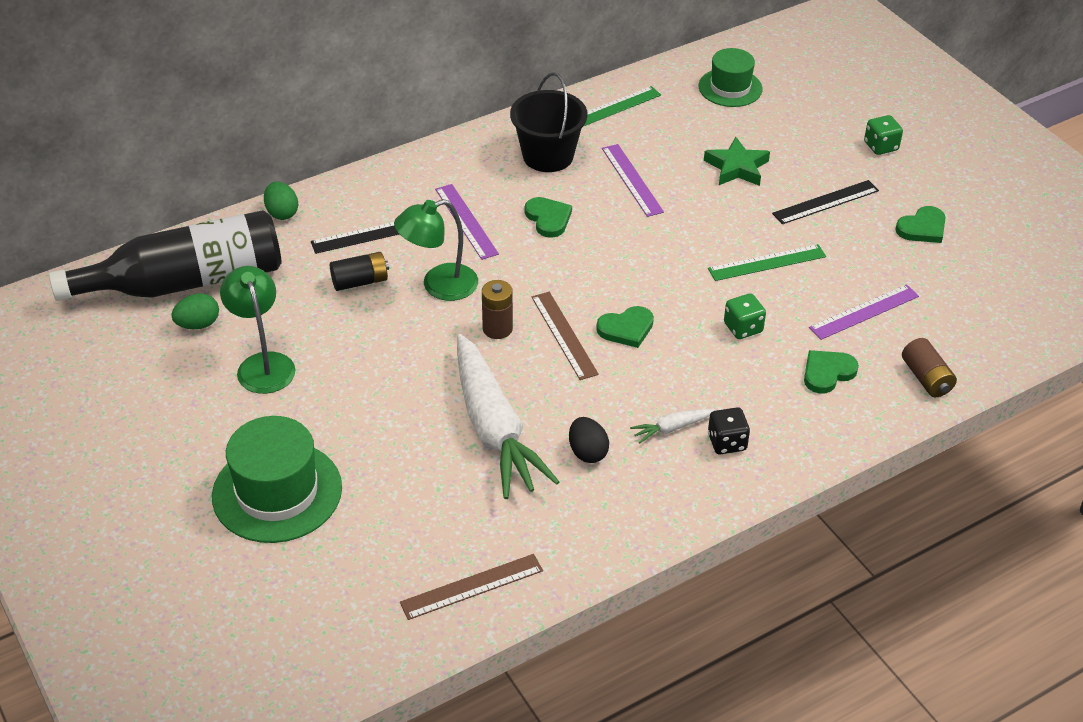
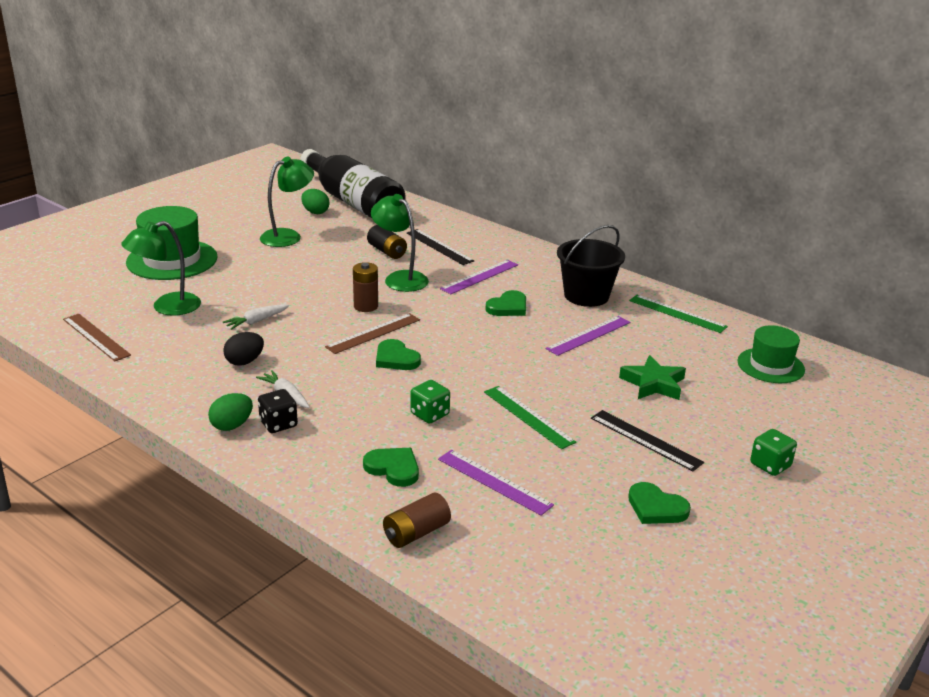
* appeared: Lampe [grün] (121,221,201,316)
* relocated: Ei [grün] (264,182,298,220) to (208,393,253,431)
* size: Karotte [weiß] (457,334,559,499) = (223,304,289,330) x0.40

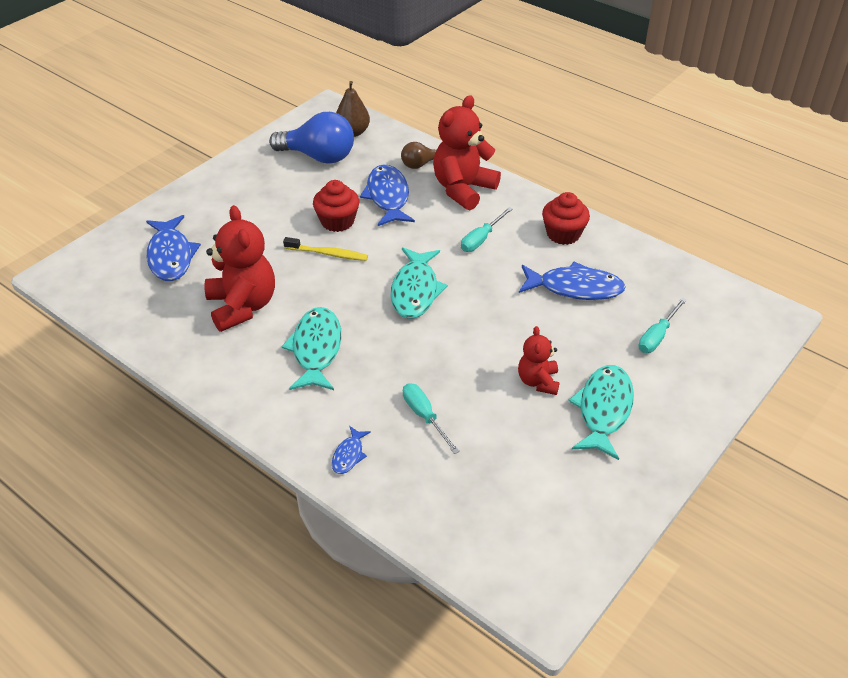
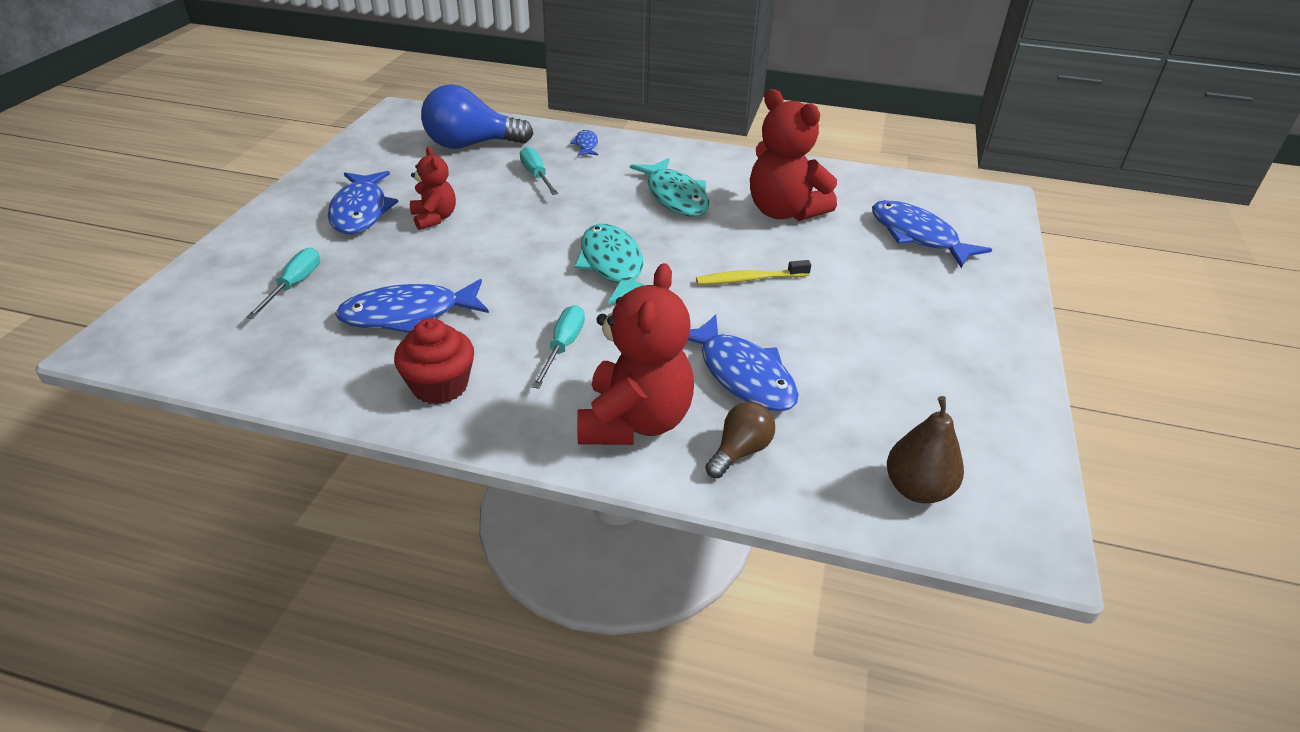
* missing: Muffin [rot] (313,180,359,232)
* relocated: Glühbirne [blau] (269,112,354,164) to (421,84,533,149)
* colour: Fisch [türkis] (568,365,634,460) to Fisch [blau] (328,171,399,234)
* spun: Schraubenzieher [türkis] (403,383,460,454) = (520,147,558,195) 150 degrees counterclockwise

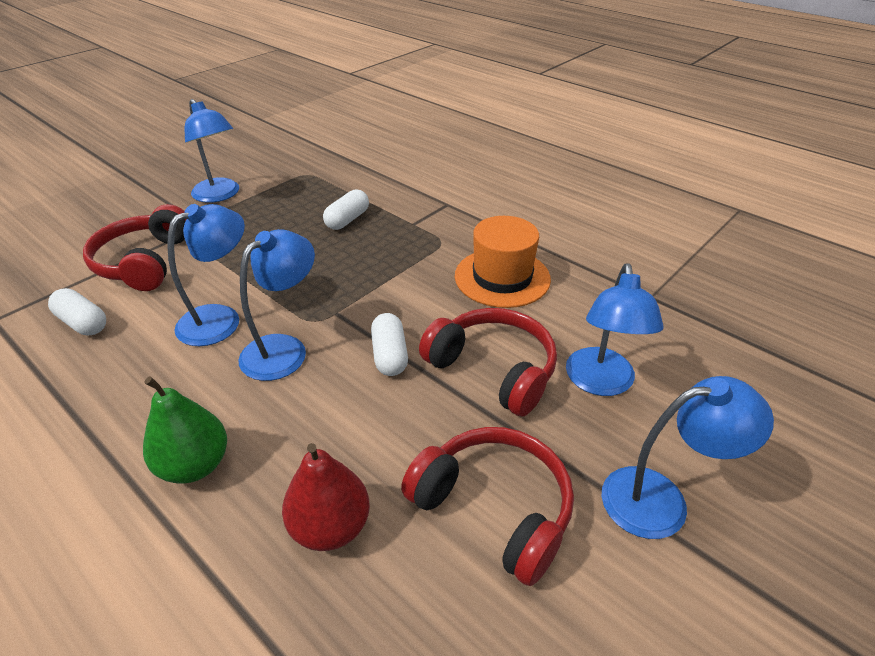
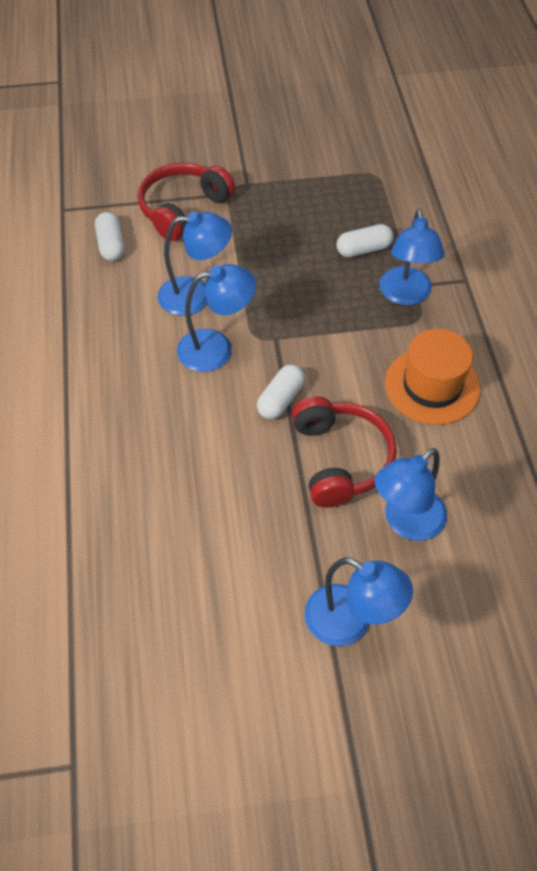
* missing: Birne [grün] (143,376,227,484)
* missing: Birne [rot] (282,443,370,551)
* missing: Kopfhörer [rot] (401,427,574,586)
* relocated: Lampe [blau] (185,99,239,203) to (379,209,445,305)

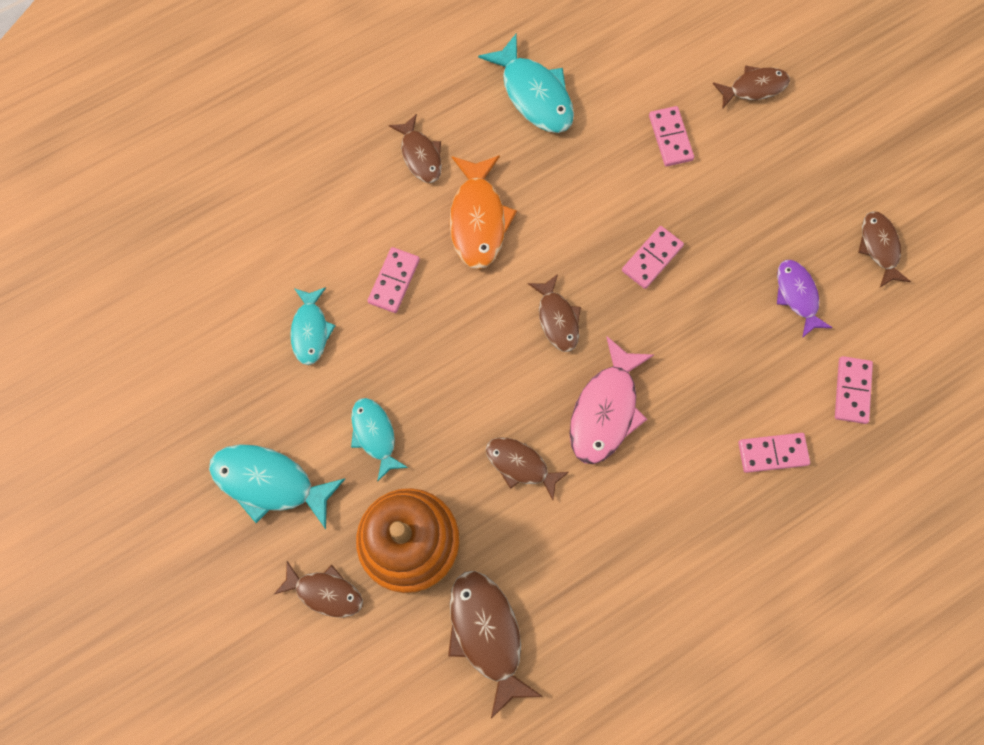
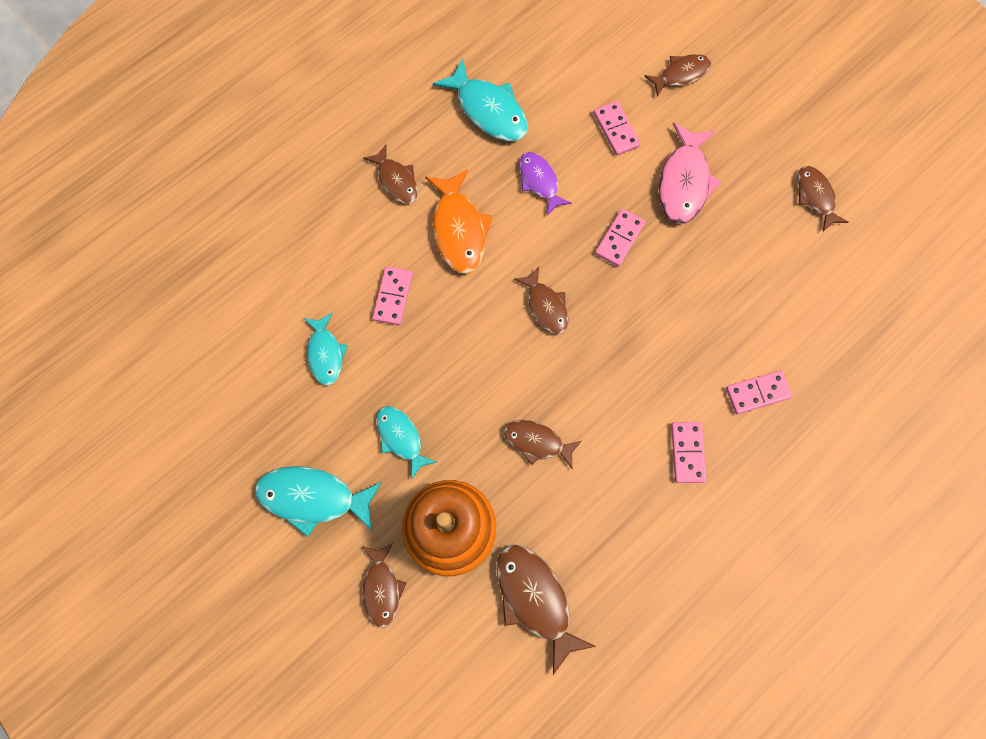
* relocated: Fisch [rosa] (570,336,655,464) to (659,123,721,224)
* relocated: Fisch [lila] (777,260,832,338) to (519,152,572,216)
* relocated: Dominostein [rosa] (835,356,873,424) to (671,422,706,483)
* spun: Fisch [braun] (274,561,363,618) = (362,543,406,628) 75 degrees clockwise

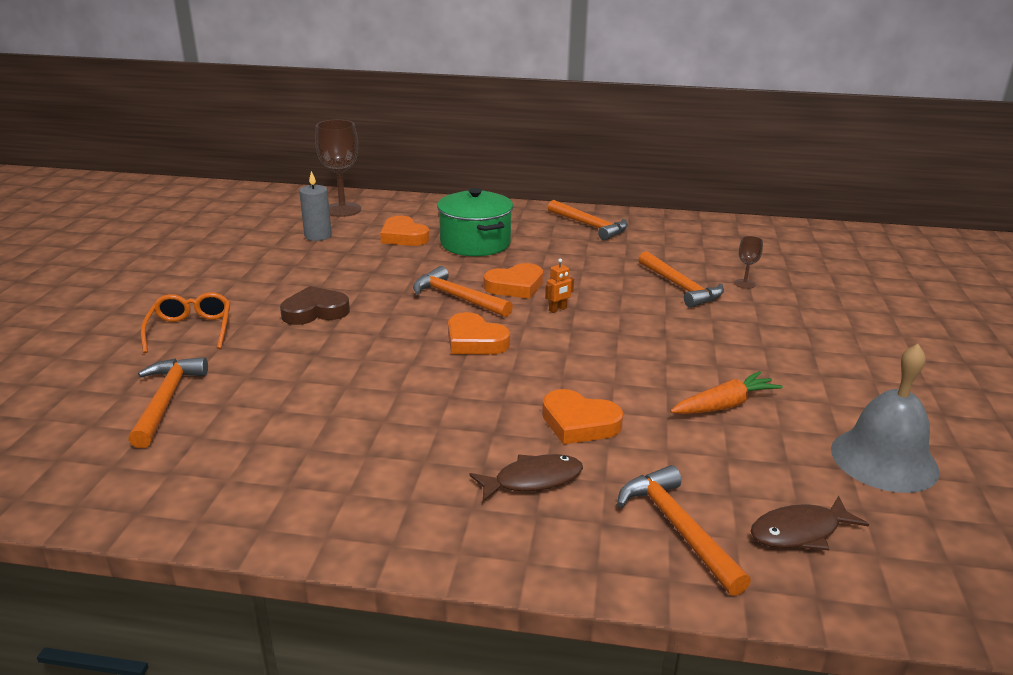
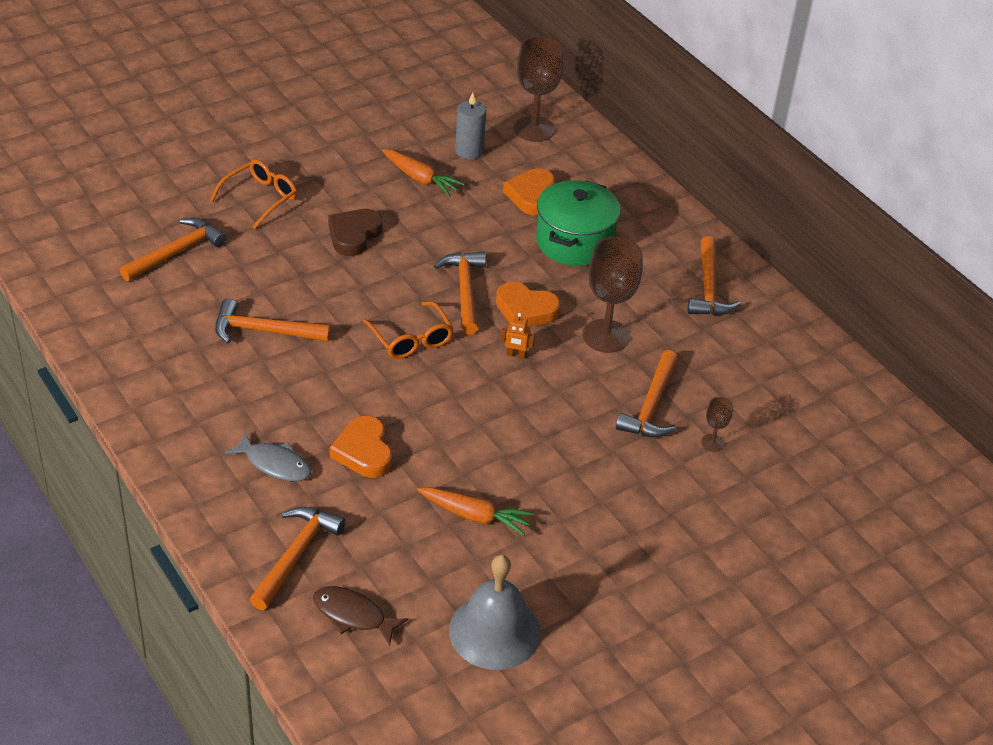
* appeared: Hammer [orange] (215,299,331,343)
* appeared: Karotte [orange] (382,149,465,196)
* appeared: Kelch [braun] (582,237,643,353)
* exchanged: Herz [orange] (448,312,510,354) to Brille [orange] (363,301,454,359)
* colour: Fisch [braun] (469,454,583,502) to Fisch [grau] (224,432,311,482)
* spun: Herz [braun] (280,286,350,325) = (328,209,382,256) 90 degrees counterclockwise

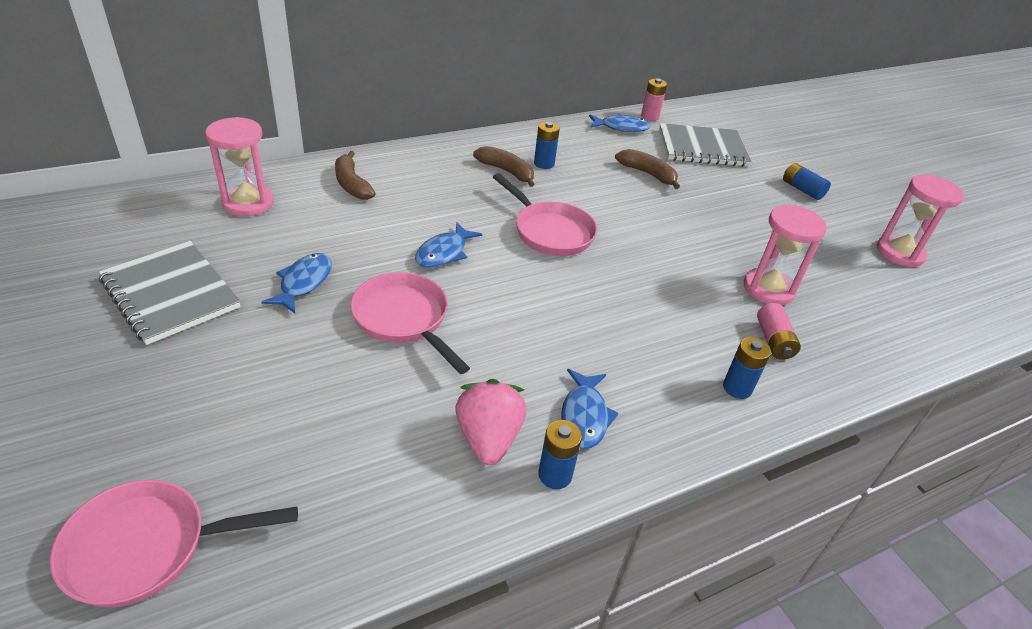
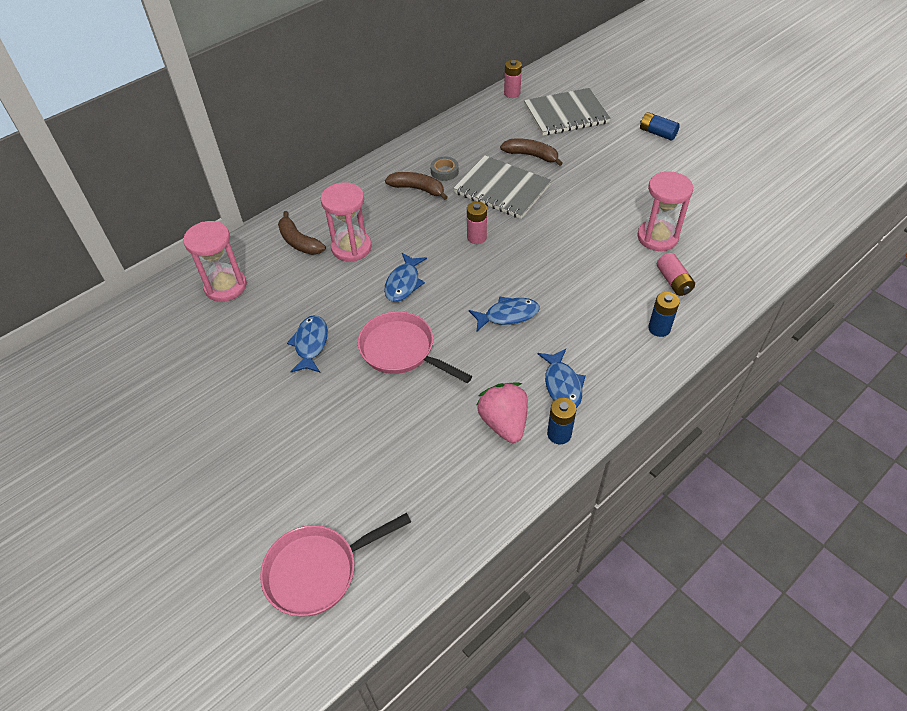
* relocated: Notizbuch [grau] (99,241,241,345) to (453,155,552,219)
* relocated: Fisch [blau] (589,114,650,132) to (469,296,540,331)
* relocated: Sanduhr [rosa] (877,175,964,267) to (320,182,372,262)
* exchanged: Pfanne [rosa] (493,173,597,256) to Batterie [rosa] (467,201,487,244)
* exchanged: Batterie [blau] (534,122,560,169) to Klebeband [grau] (430,156,459,181)

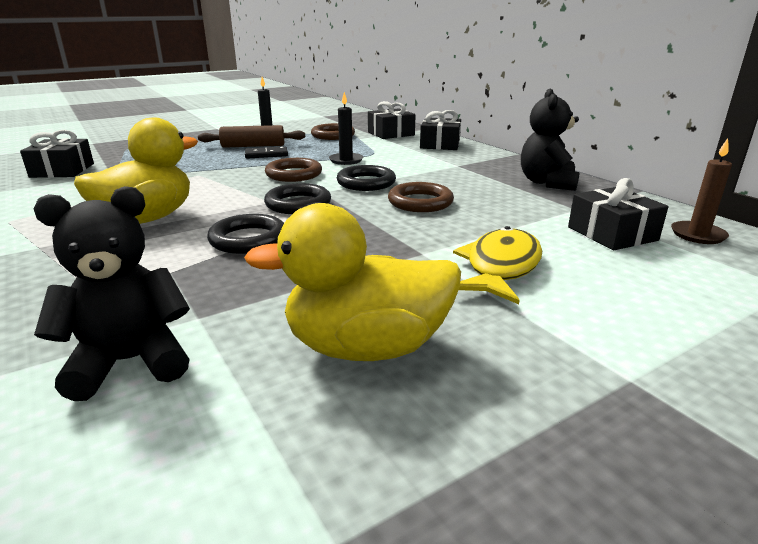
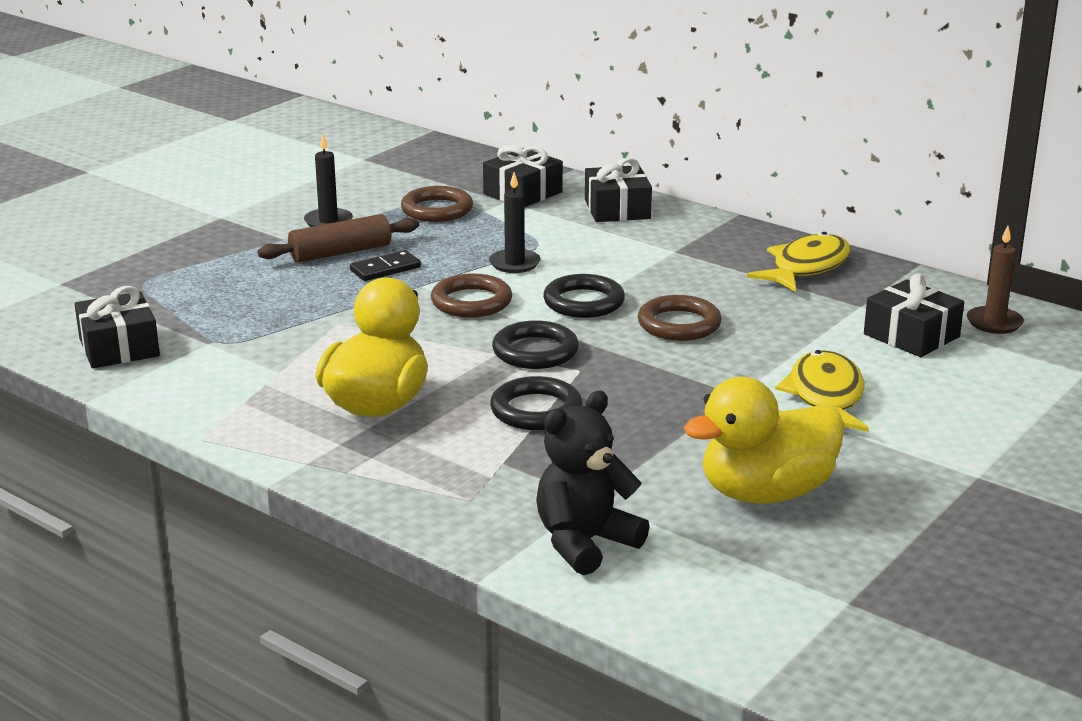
* exchanged: Teddybär [schwarz] (521,88,579,191) to Fisch [gelb] (747,232,850,292)

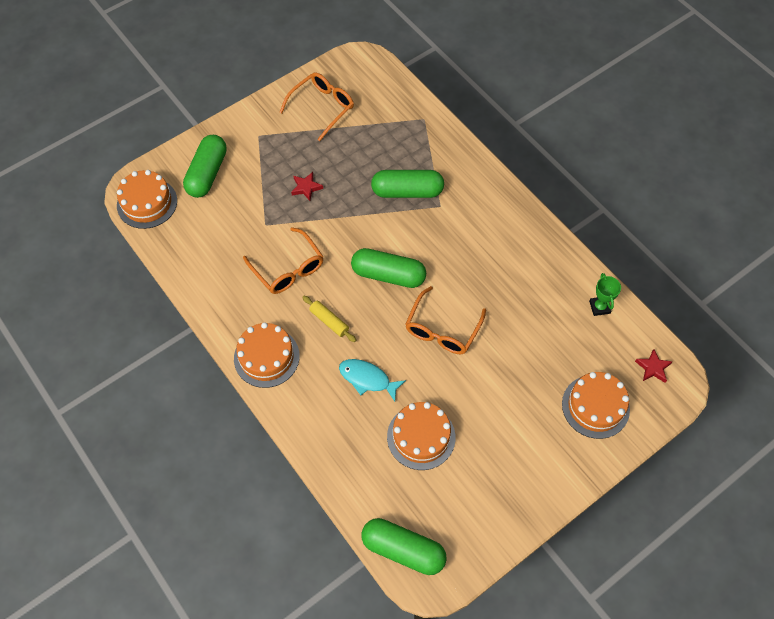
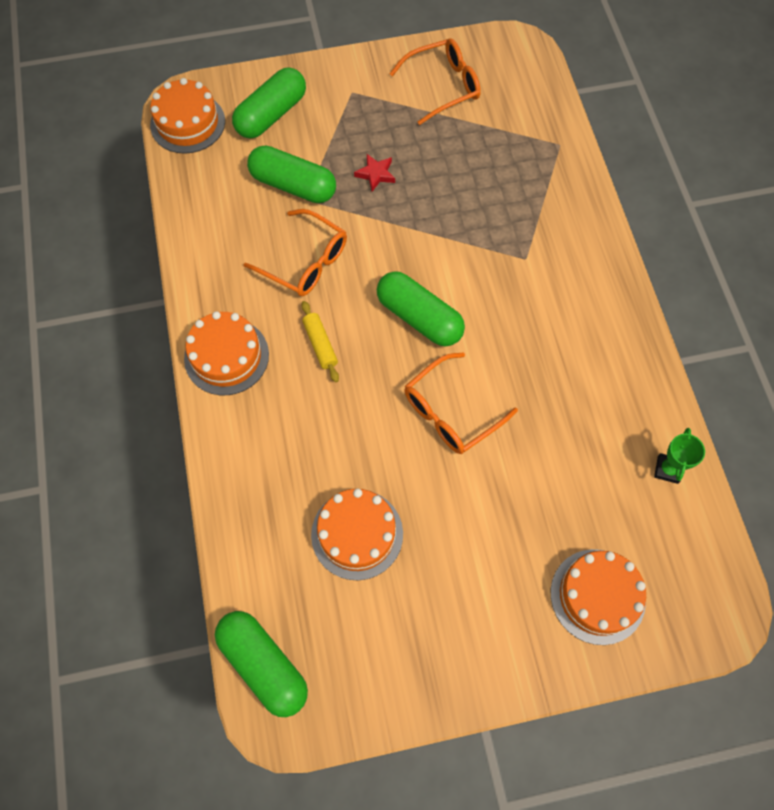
* missing: Fisch [türkis] (339,359,406,402)
* missing: Stern [rot] (635,349,672,383)
* relocated: Kapsel [grün] (371,170,444,198) to (247,145,336,203)
* spun: Brille [orange] (243,227,324,294) = (244,209,347,296) 45 degrees counterclockwise

